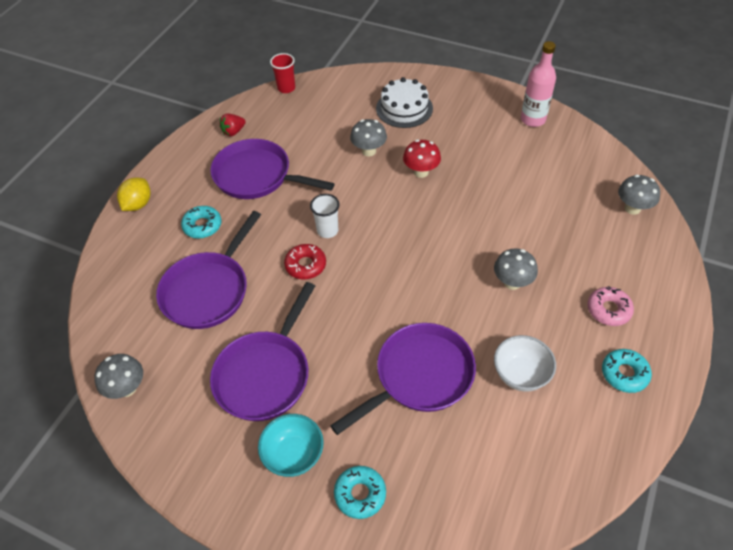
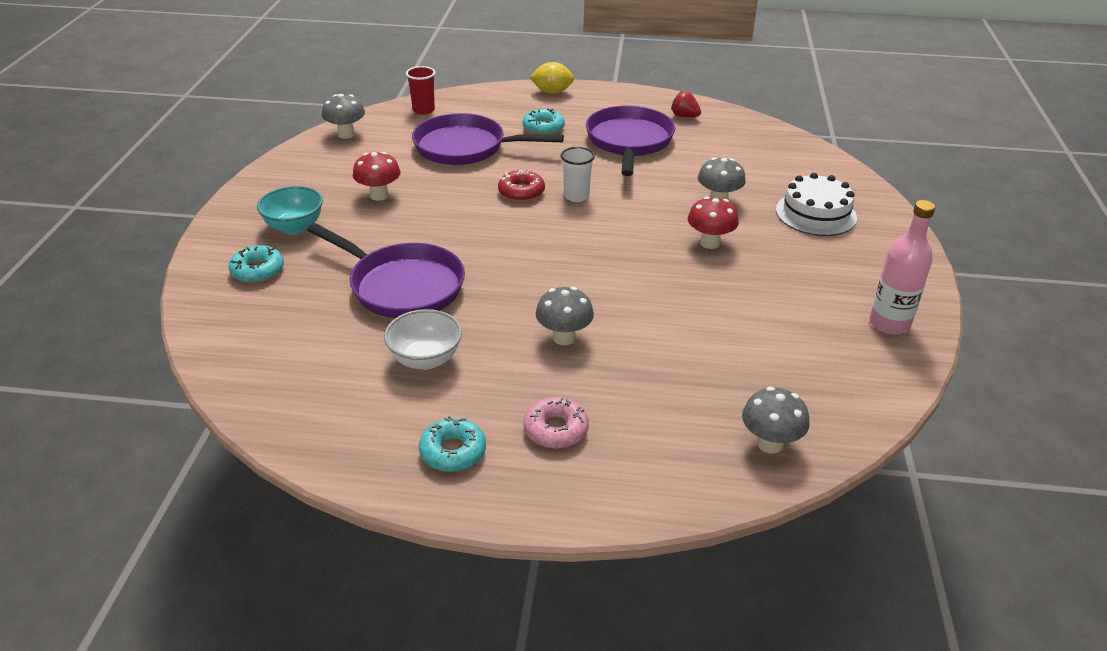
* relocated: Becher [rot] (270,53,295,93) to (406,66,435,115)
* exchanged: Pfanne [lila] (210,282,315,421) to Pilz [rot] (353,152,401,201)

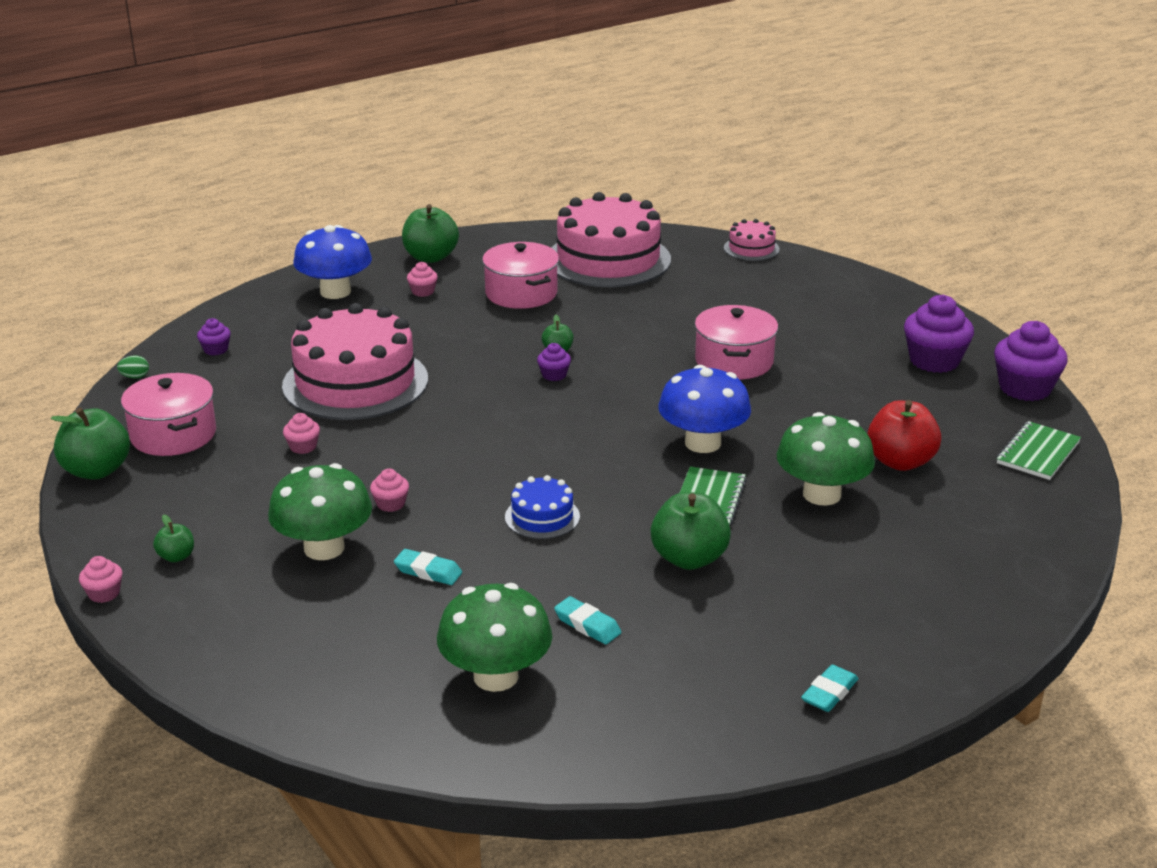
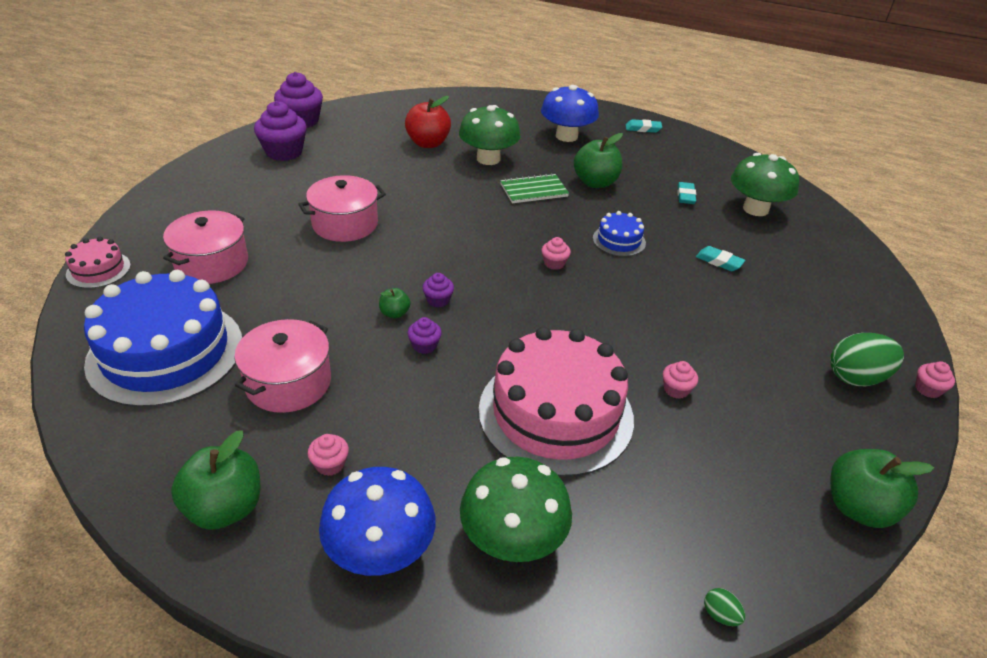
* missing: Notizbuch [grün] (997,421,1081,480)
* relocated: Kochtopf [rosa] (121,373,216,456) to (163,210,248,284)
* relocated: Muffin [lila] (197,318,231,356) to (408,317,442,354)
* relocated: Pilz [grün] (268,463,372,560) to (460,457,572,562)
* relocated: Muffin [rosa] (370,469,409,512) to (542,237,571,270)
* relocated: Pilz [blau] (658,365,751,453) to (541,85,599,142)
* exchanged: Apfel [grün] (153,514,194,562) to Ei [grün] (830,333,904,386)
* colour: Kuchen [rosa] (551,192,671,287) to Kuchen [blau] (84,270,242,407)
* spun: Radiergummi [türkis] (394,549,462,585) = (696,246,745,271) 45 degrees counterclockwise

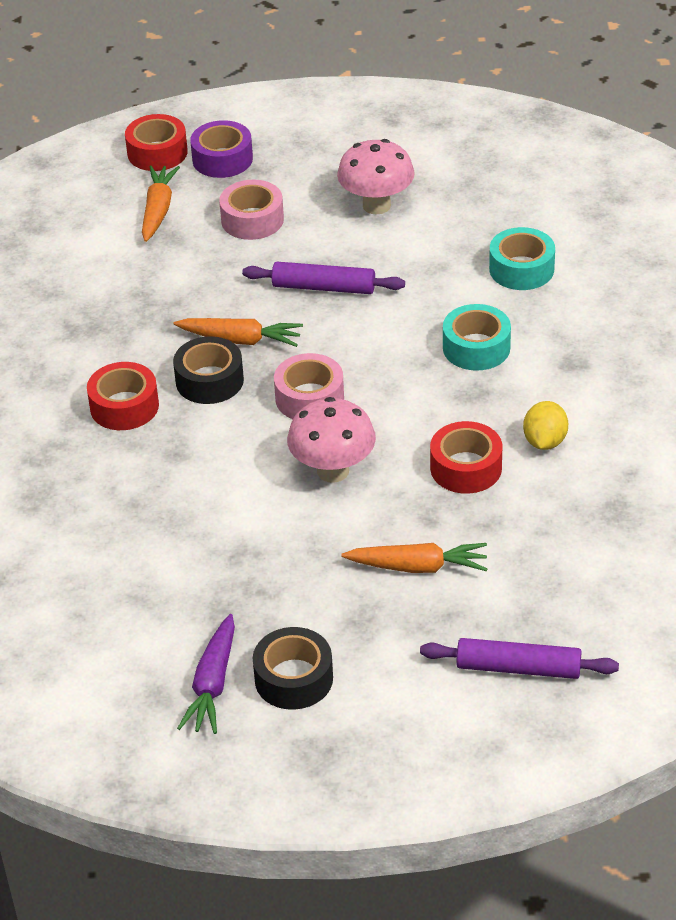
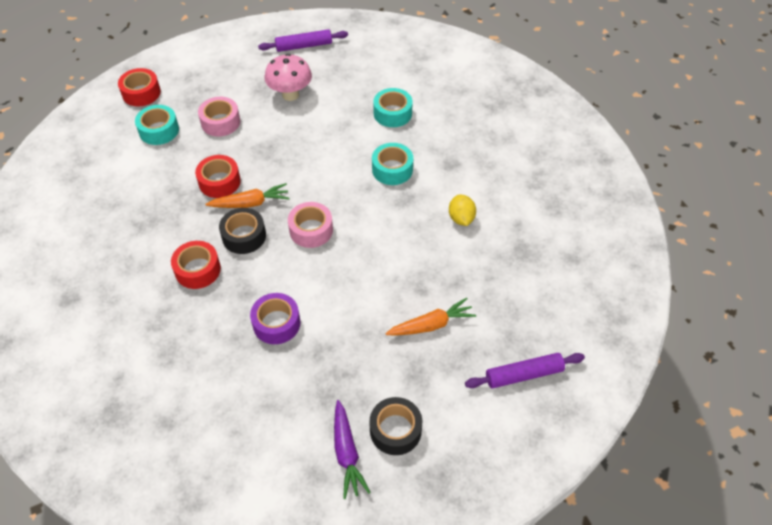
* missing: Pilz [rosa] (287,397,376,483)
* relocated: Klebeband [lila] (190,120,253,178) to (250,293,300,344)
* relocated: Nudelholz [lila] (242,262,405,294) to (258,29,348,52)
* relocated: Klebeband [rot] (430,421,502,494) to (195,155,241,198)
* exchanged: Karotte [orange] (142,166,180,242) to Klebeband [türkis] (135,105,179,145)

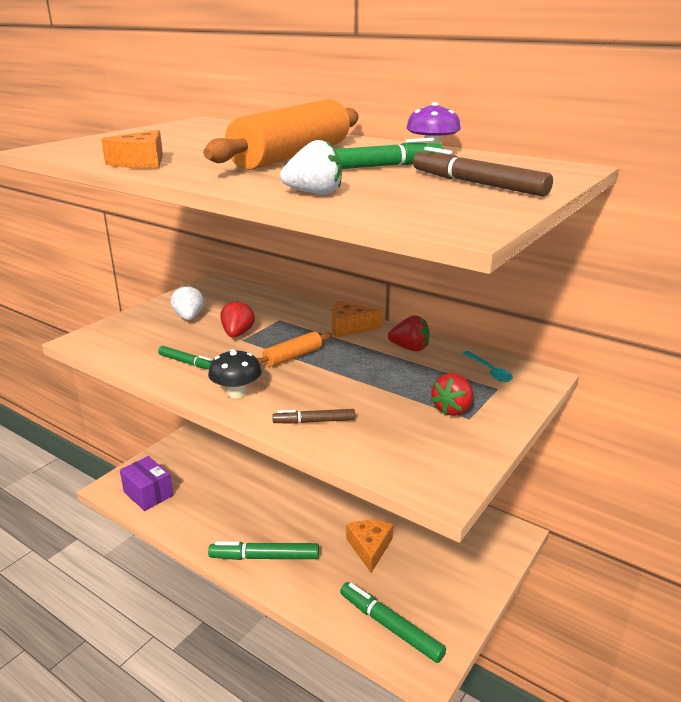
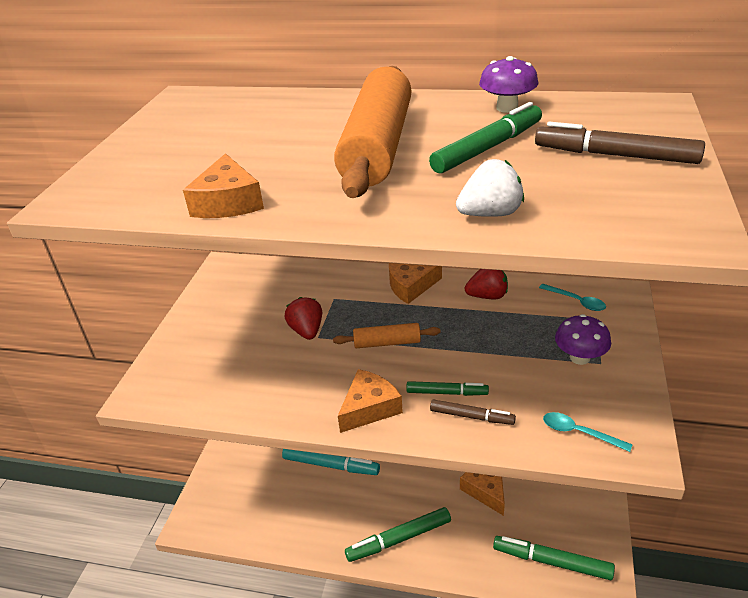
* missing: Schachtel [lila] (120,456,173,511)
* missing: Erdbeere [weiß] (171,285,204,320)
* appeared: Filzstift [türkis] (282,449,380,475)
* appeared: Löffel [türkis] (543,412,633,452)
* relocated: Filzstift [grün] (158,346,212,370) to (406,381,489,396)
* exchanged: Pilz [schwarz] (208,349,262,398) to Käse [orange] (338,369,403,433)
* exchanged: Erdbeere [rot] (431,373,473,416) to Pilz [lila] (555,314,611,365)
* spun: Nudelholz [orange] (257,331,333,367) = (333,323,441,348) 60 degrees clockwise
* spun: Filzstift [braun] (272,409,355,424) = (430,399,516,425) 135 degrees counterclockwise

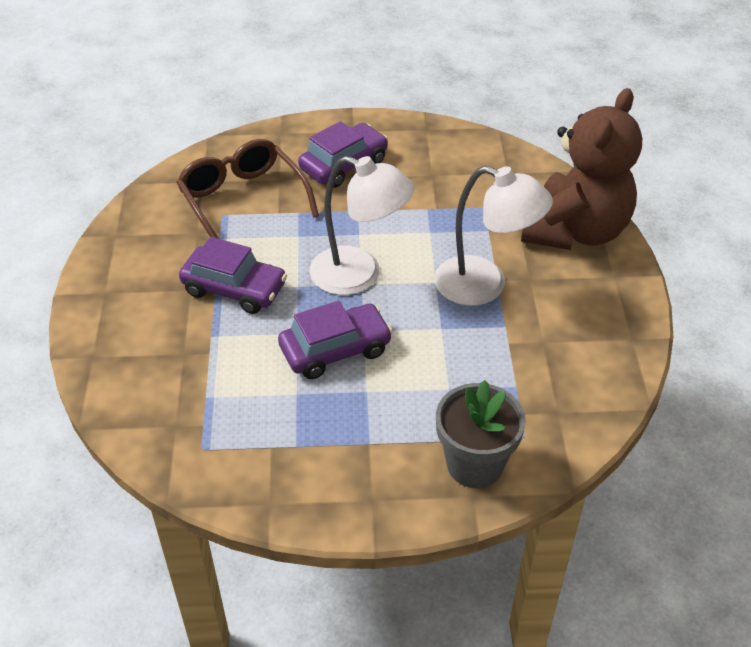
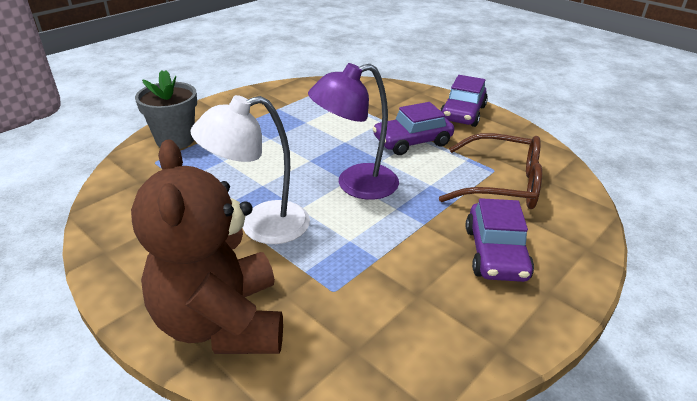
* relocated: Auto [lila] (278,301,393,379) to (440,75,488,127)
* colour: Lampe [weiß] (310,156,414,295) to Lampe [lila] (308,63,399,200)

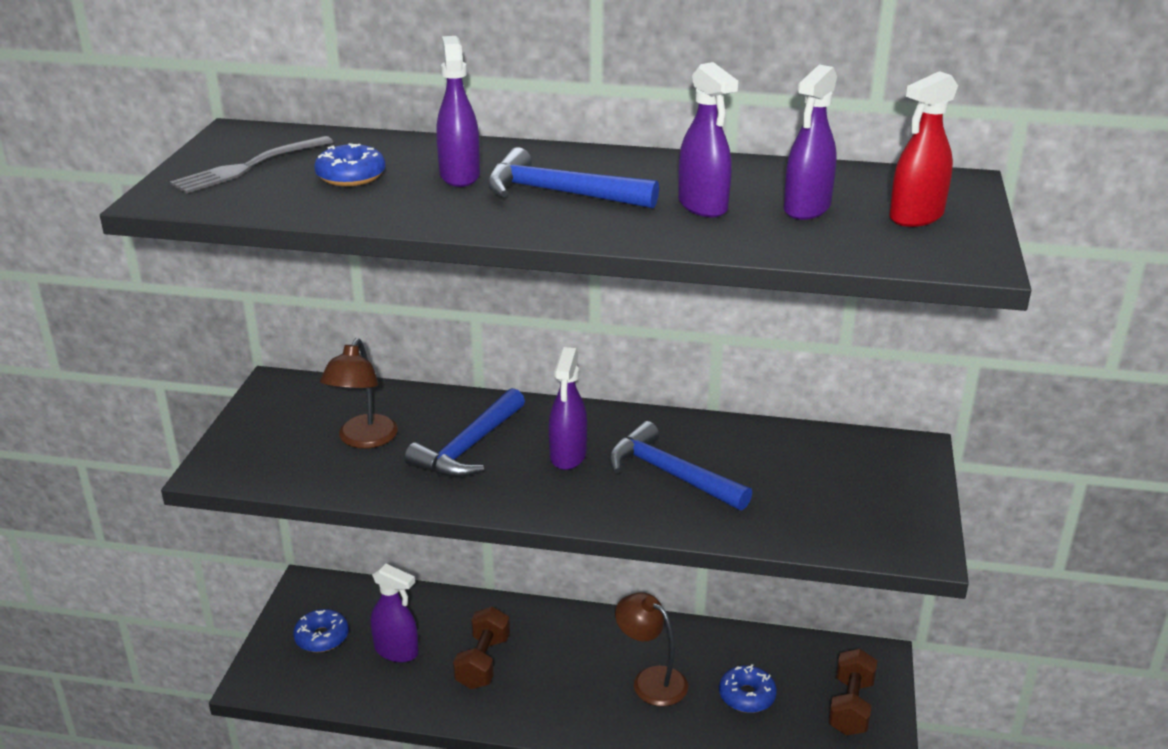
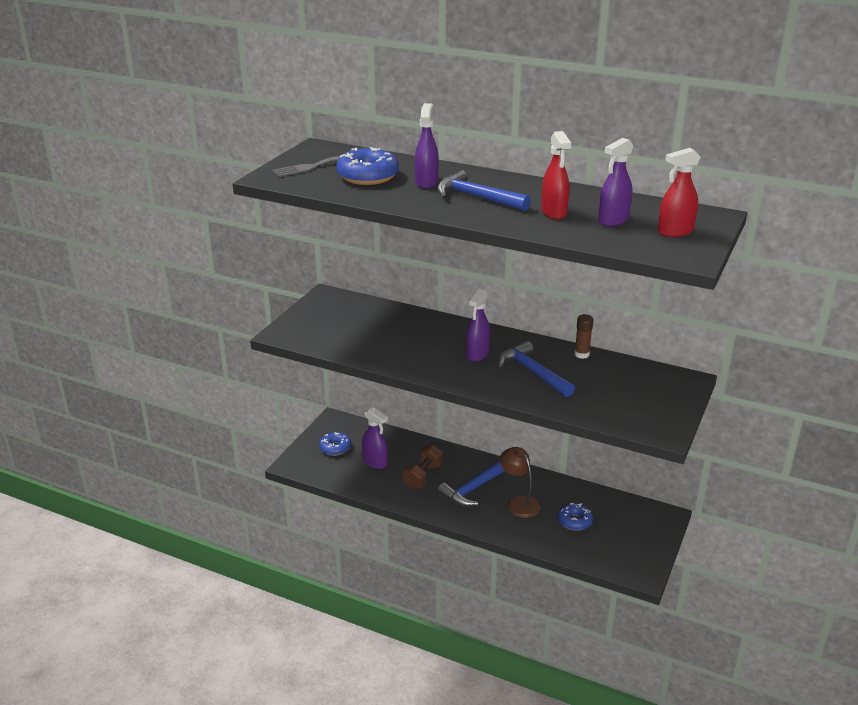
* missing: Lampe [braun] (320,338,398,449)
* missing: Hantel [braun] (828,649,877,736)
* appeared: Klebestift [braun] (574,314,593,359)
* relocated: Hammer [blau] (405,388,525,478) to (438,460,505,507)
* colour: Sprühflasche [lila] (678,62,738,217) to Sprühflasche [rot] (541,131,571,220)
* size: Donut [blau] (314,143,385,186) = (336,147,399,185) x1.60

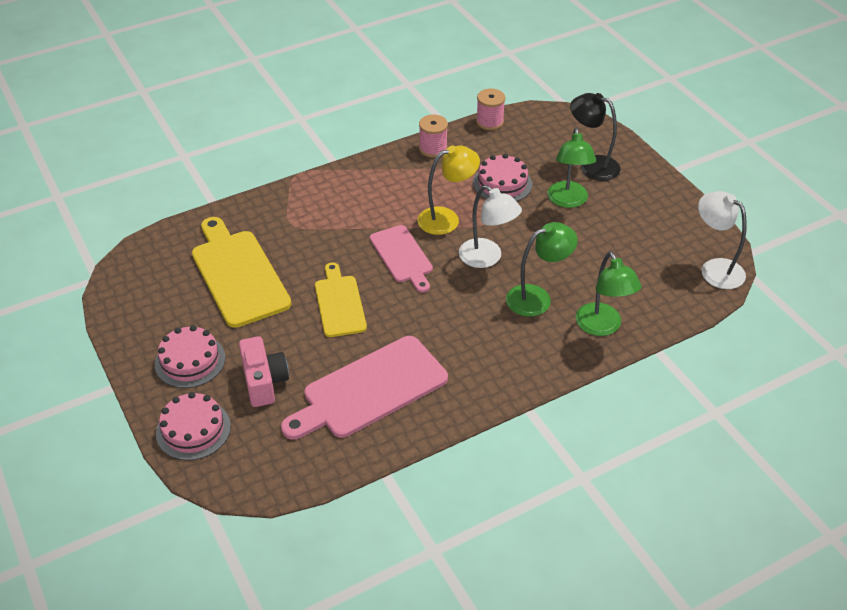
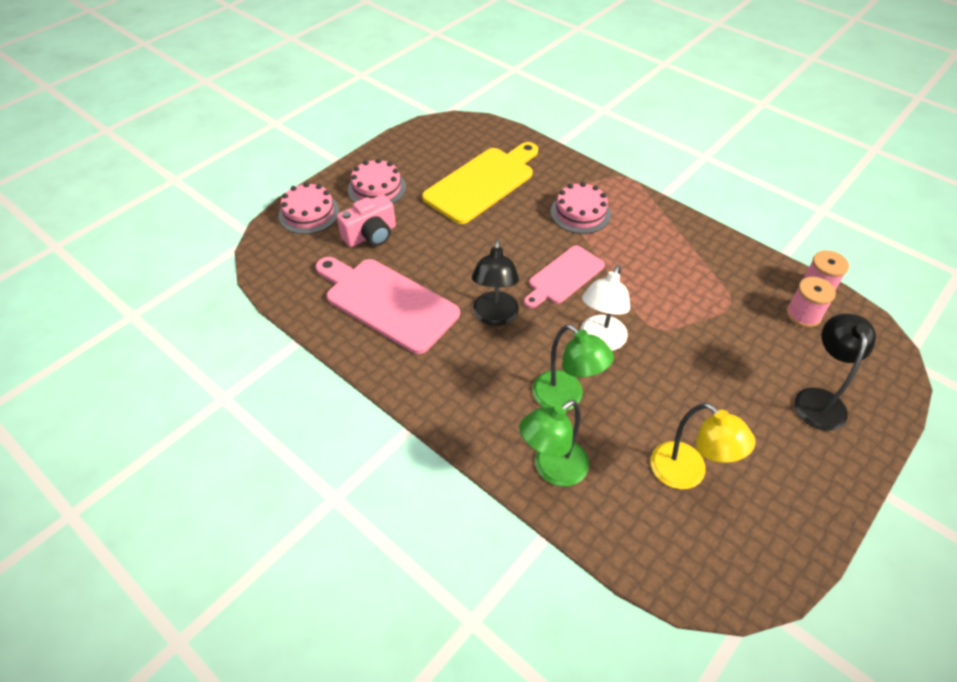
* missing: Schneidebrett [gelb] (315,263,367,337)
* missing: Lampe [grün] (547,127,596,208)
* missing: Lampe [weiß] (698,191,747,289)
* appeared: Lampe [schwarz] (472,239,519,326)
* relocated: Lampe [gelb] (417,145,480,235) to (651,403,755,489)
* relocated: Garnrolle [rosa] (419,115,448,157) to (786,277,836,328)
* relocated: Kuchen [rosa] (473,154,532,202) to (551,182,611,234)

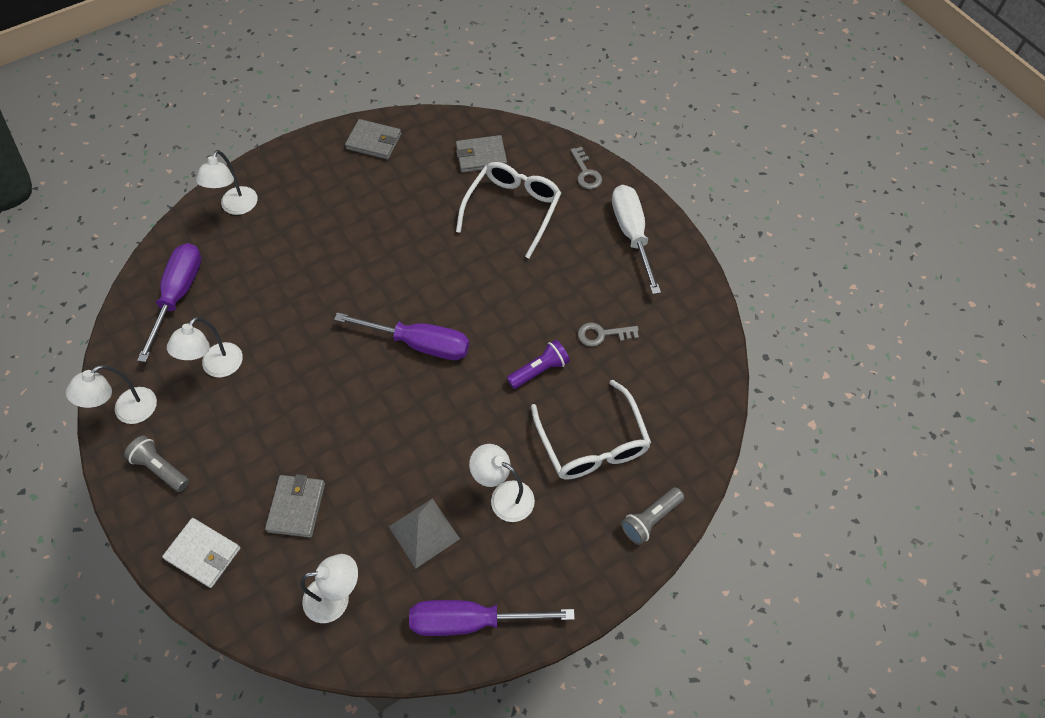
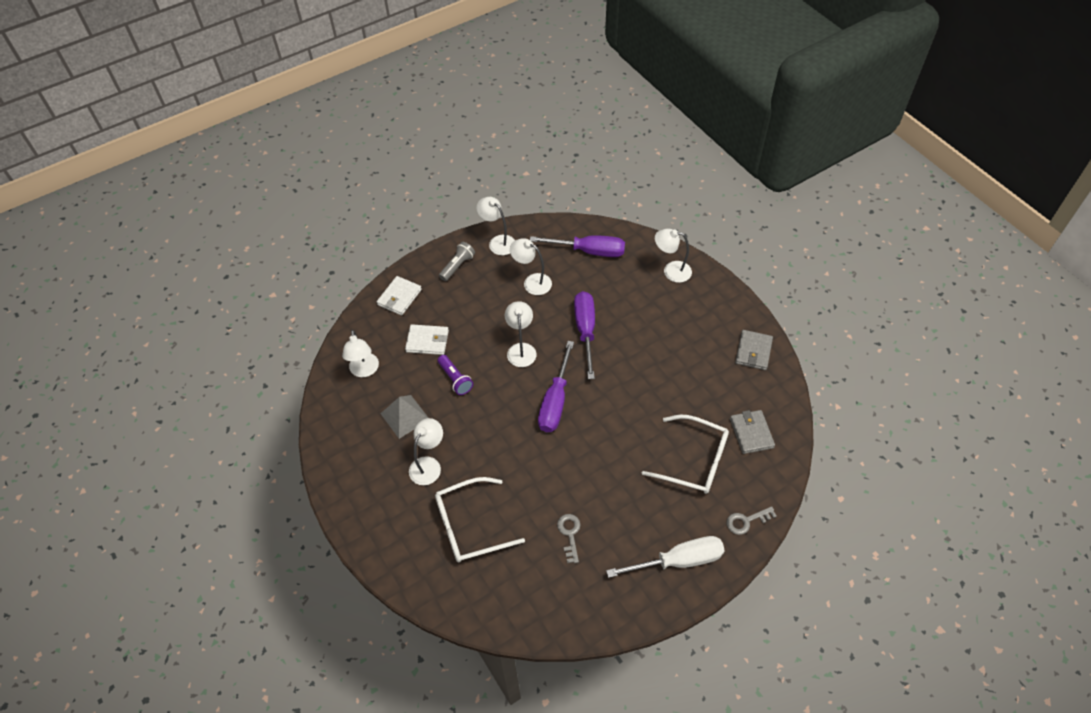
* missing: Taschenlampe [grau] (621,487,684,545)
* appeared: Lampe [weiß] (505,301,537,367)
* relocated: Schraubenzieher [lila] (409,600,575,636) to (574,291,595,379)
* relocated: Taschenlampe [lila] (507,340,570,389) to (438,355,473,395)
* colour: Geldbörse [grau] (265,474,325,538) to Geldbörse [weiß] (405,324,449,355)

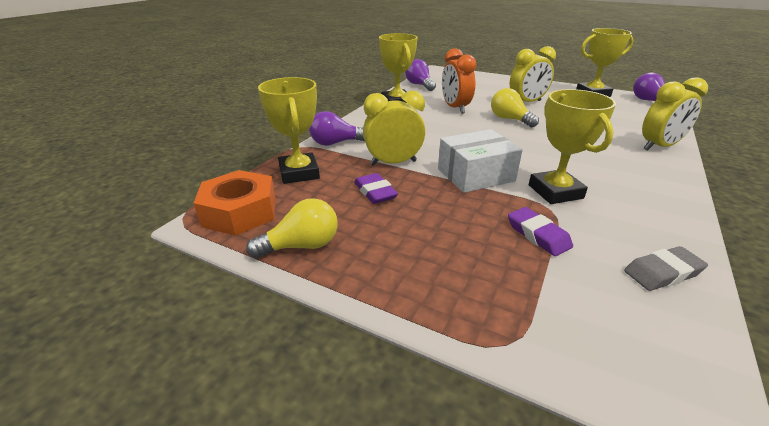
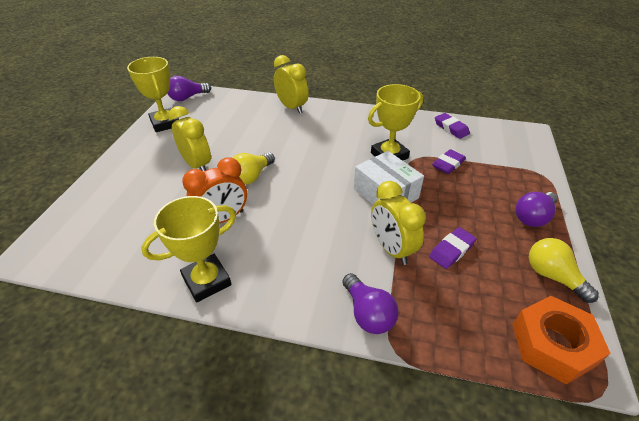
* missing: Pokal [gelb] (258,77,320,184)
* relocated: Glühbirne [lila] (405,59,436,91) to (515,192,558,227)
* colour: Radiergummi [grau] (624,246,708,291) to Radiergummi [lila] (435,113,470,139)

